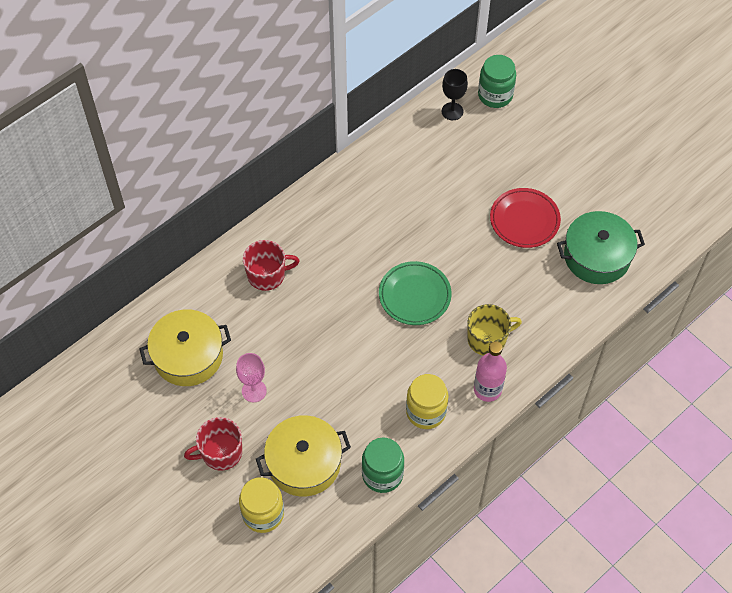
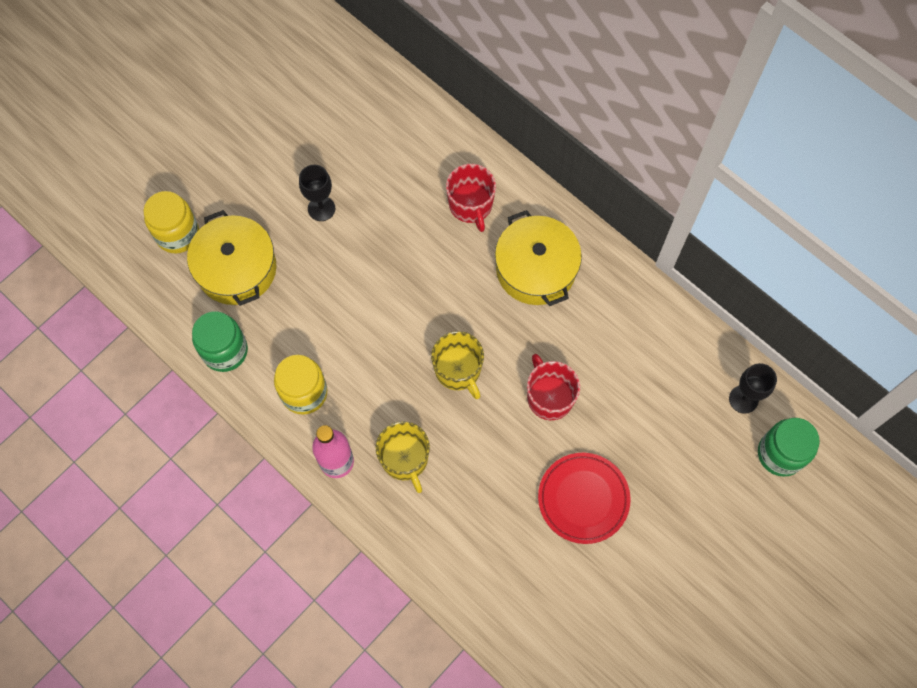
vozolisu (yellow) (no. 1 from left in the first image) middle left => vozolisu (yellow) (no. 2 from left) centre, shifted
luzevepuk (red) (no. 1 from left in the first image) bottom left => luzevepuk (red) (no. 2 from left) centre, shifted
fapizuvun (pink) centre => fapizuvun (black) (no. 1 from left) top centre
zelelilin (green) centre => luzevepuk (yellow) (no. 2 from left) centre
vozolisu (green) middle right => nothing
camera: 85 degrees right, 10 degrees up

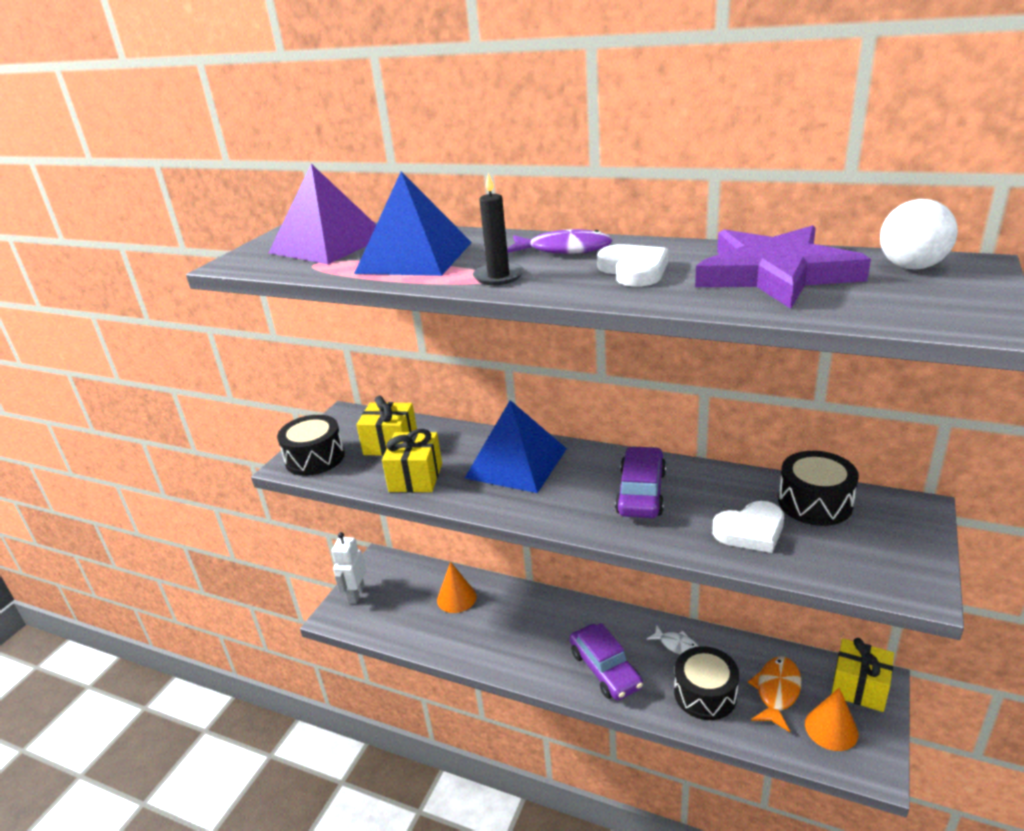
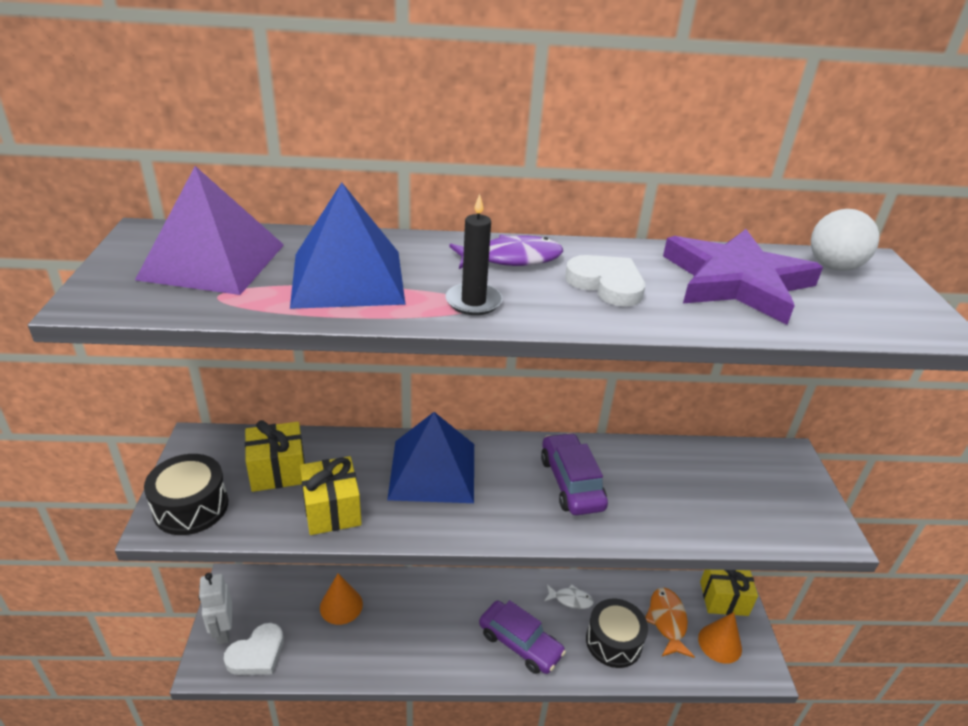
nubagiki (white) (no. 2 from left in the first image) middle right => nubagiki (white) (no. 1 from left) bottom left, shifted
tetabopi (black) (no. 3 from left) middle right => nothing
camera: 30 degrees left, 5 degrees up

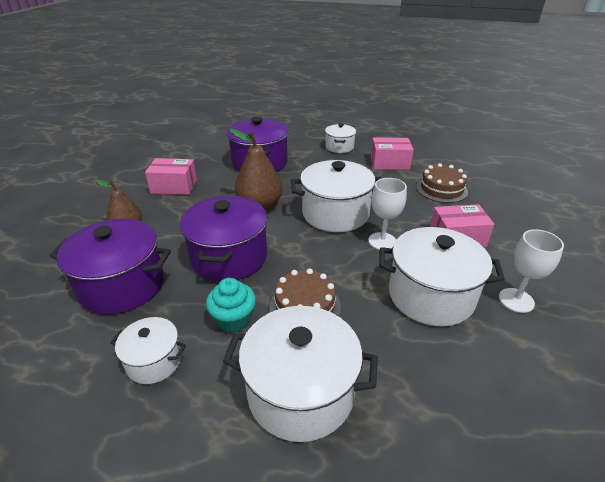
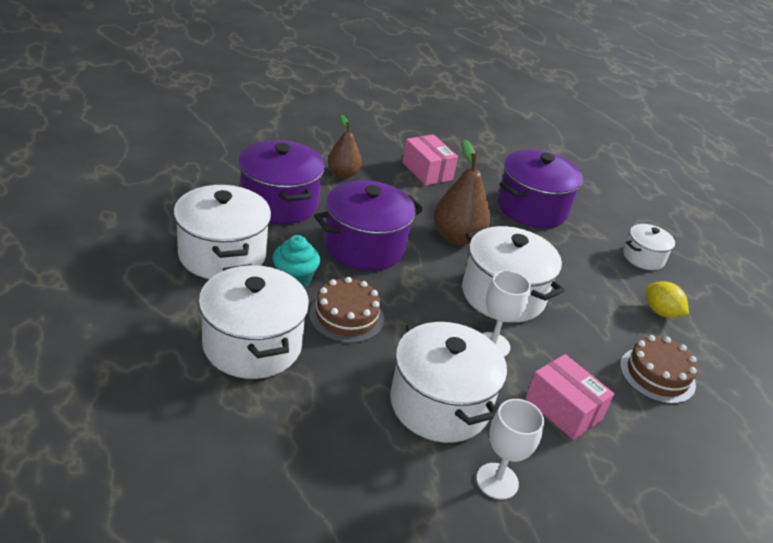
vozolisu (white) (no. 1 from left) bottom left => vozolisu (white) (no. 1 from left) middle left, x1.82
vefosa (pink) (no. 2 from left) top centre => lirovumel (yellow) middle right
camera: 50 degrees right, 0 degrees up

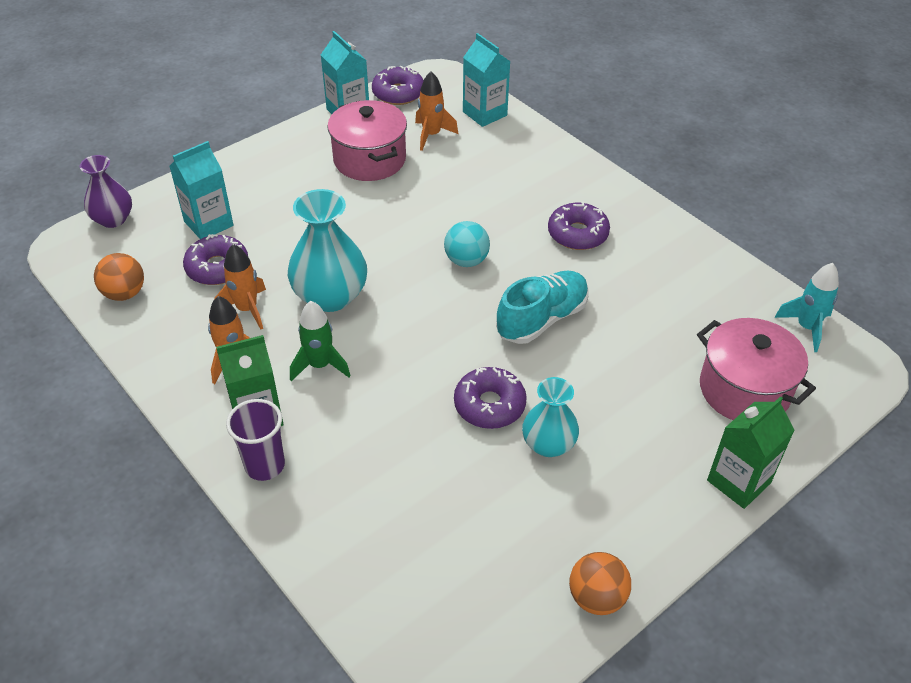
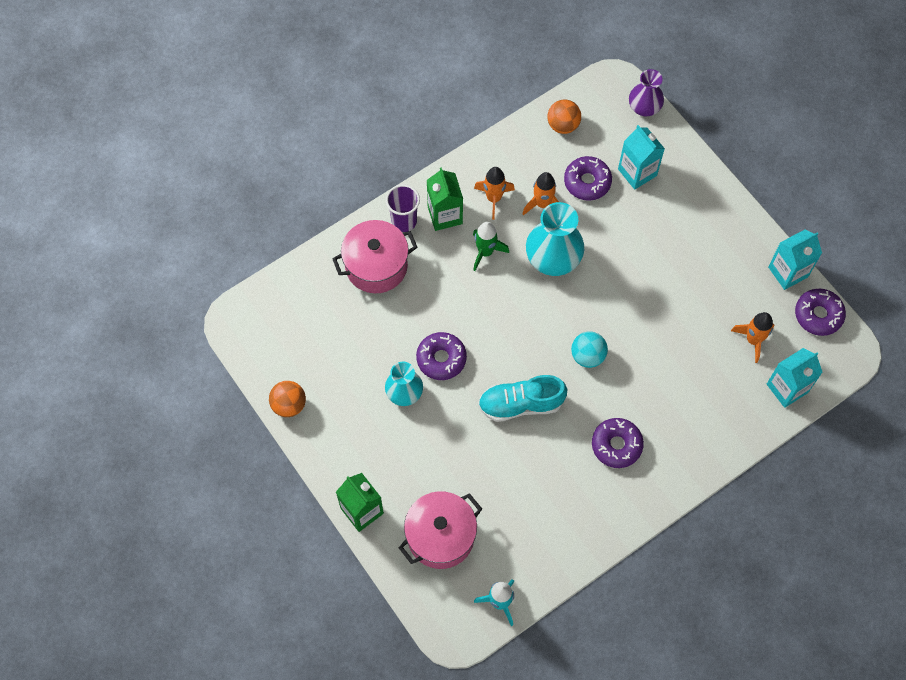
vozolisu (pink) (no. 1 from left) top centre => vozolisu (pink) (no. 1 from left) centre, shifted
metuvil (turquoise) centre, 120 degrees clockwise
camera: 95 degrees right, 20 degrees up

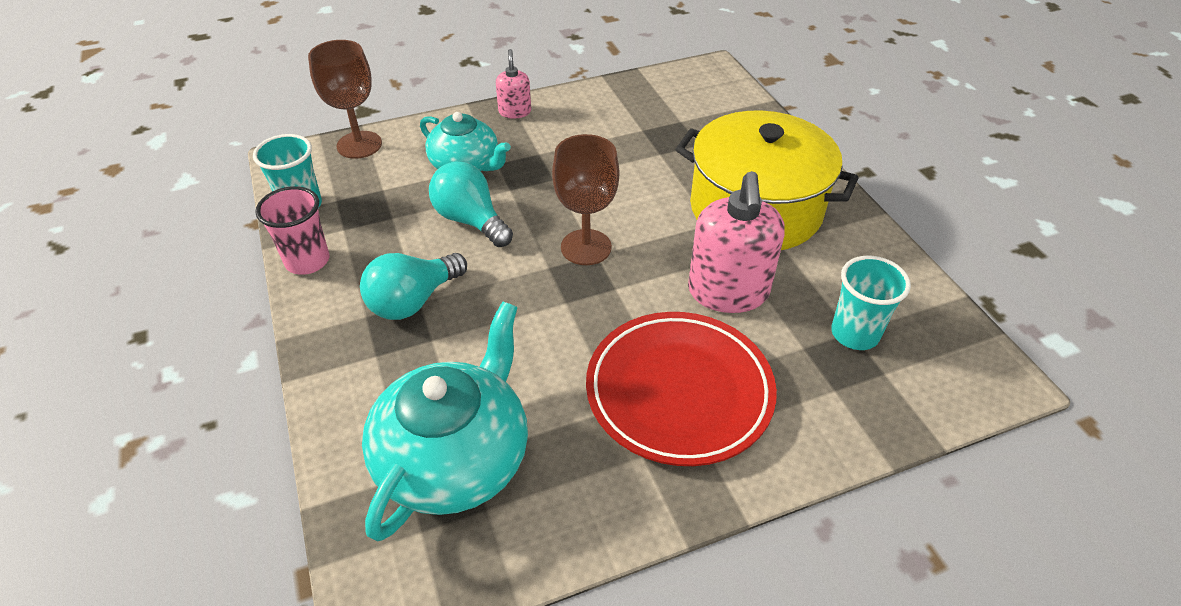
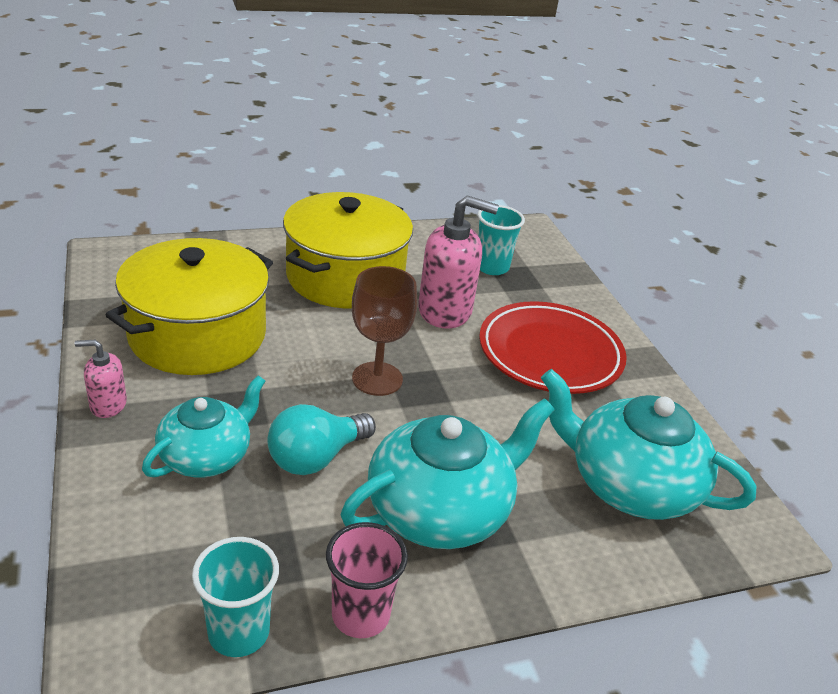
fapizuvun (brown) (no. 1 from left) top left => nothing
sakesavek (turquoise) (no. 1 from left) centre => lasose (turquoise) (no. 2 from left) bottom centre
nothing => vozolisu (yellow) (no. 1 from left) middle left
camera: 90 degrees left, 10 degrees down

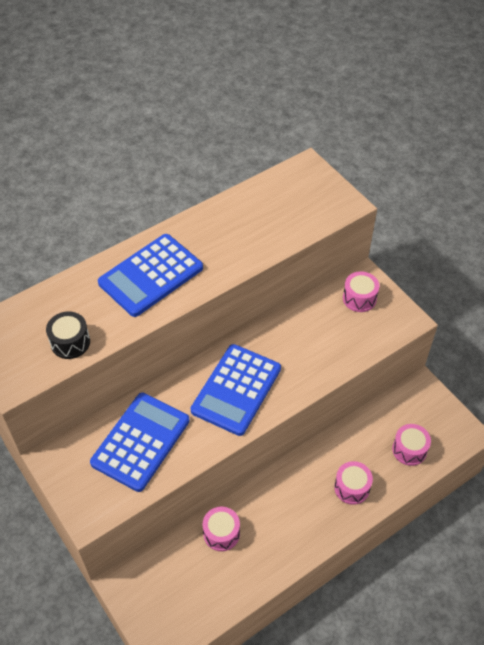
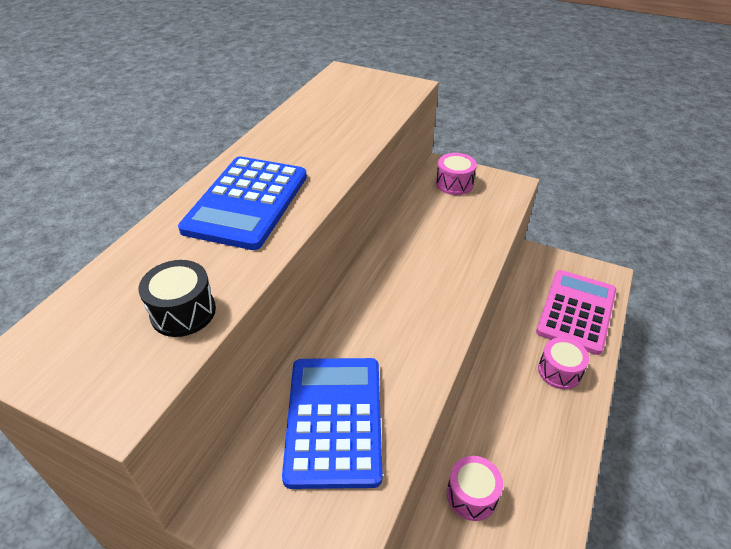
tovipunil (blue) (no. 3 from left) centre => nothing
tetabopi (pink) (no. 4 from left) bottom right => tovipunil (pink) middle right
camera: 30 degrees left, 10 degrees down

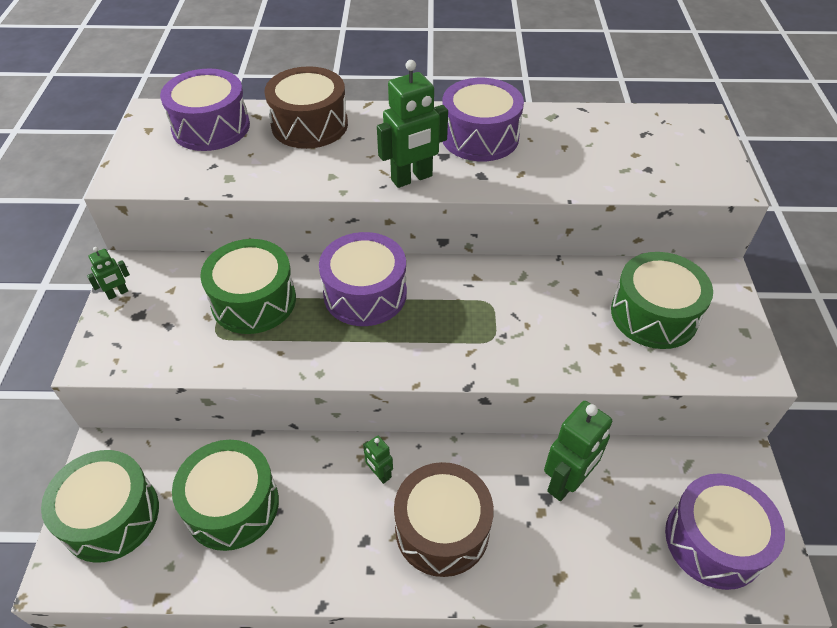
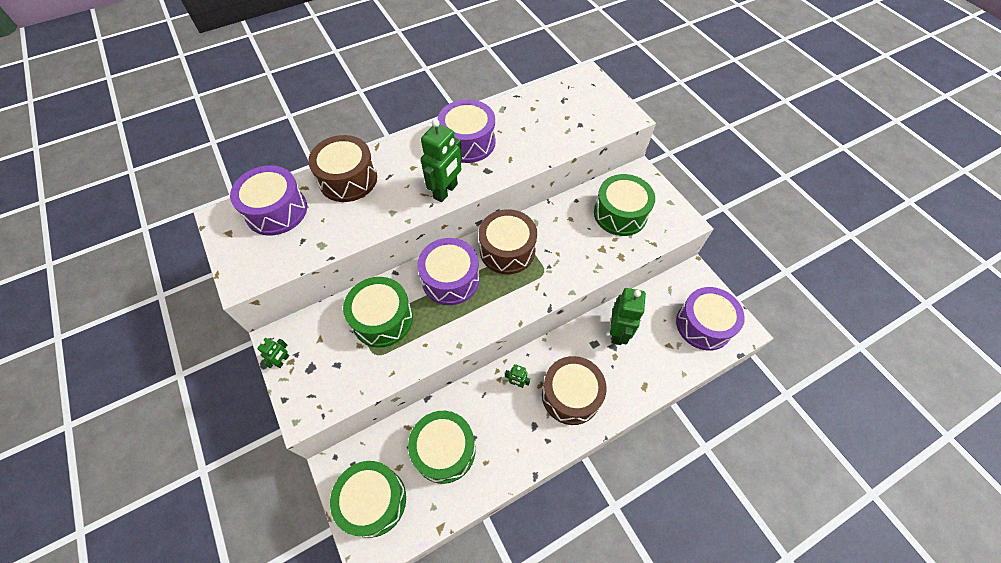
nothing => tetabopi (brown) (no. 2 from left) centre
camera: 30 degrees left, 10 degrees up

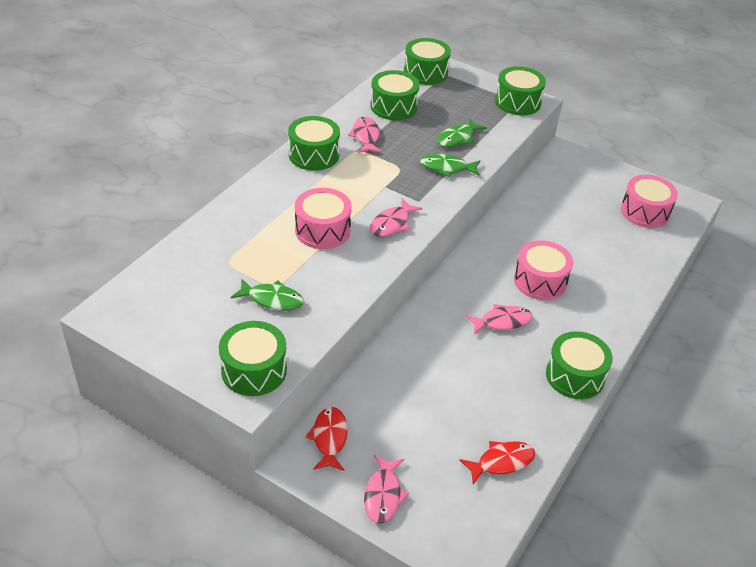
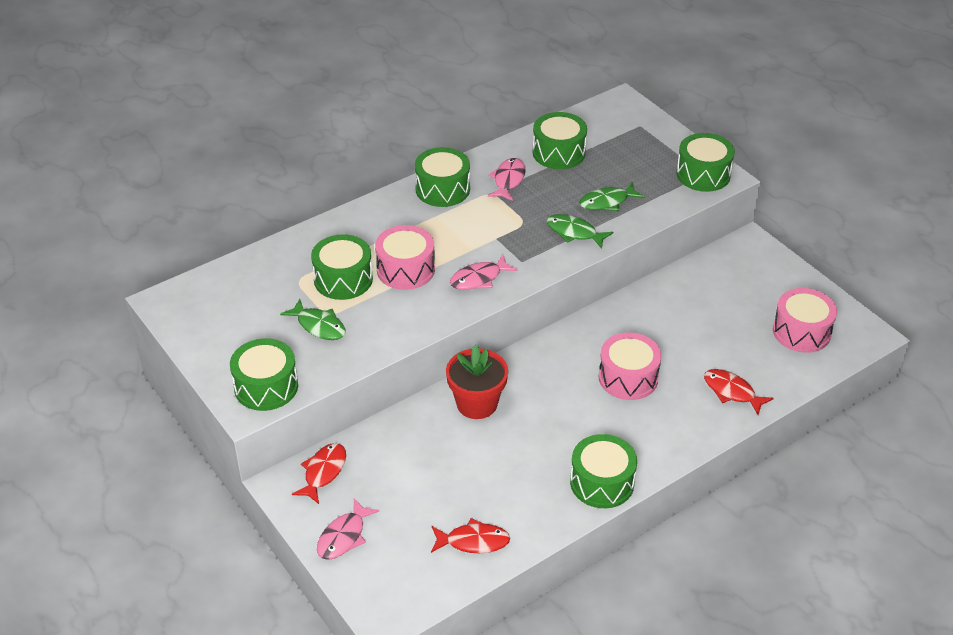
tetabopi (green) (no. 4 from left in the first image) top centre => tetabopi (green) (no. 2 from left) centre, shifted
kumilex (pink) (no. 4 from left) centre => nothing
nothing => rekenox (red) centre
nothing => kumilex (red) (no. 3 from left) middle right
camera: 25 degrees right, 0 degrees up

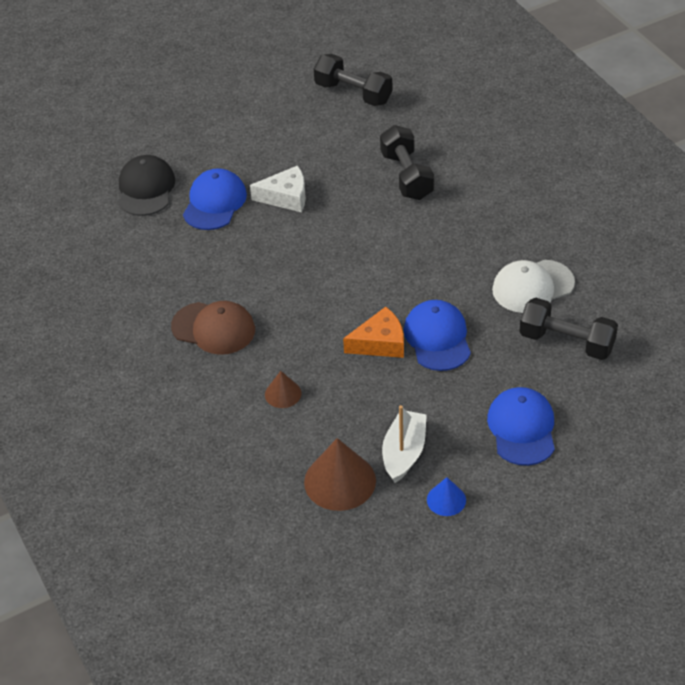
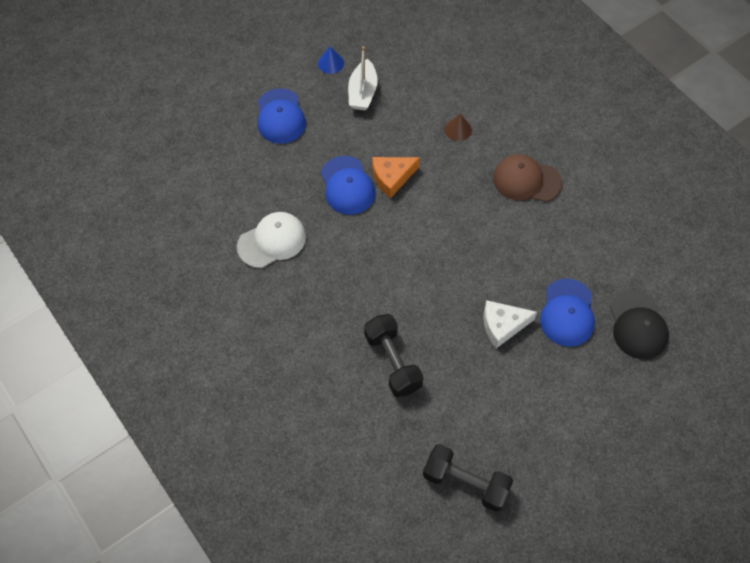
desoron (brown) (no. 2 from left) bottom centre => nothing
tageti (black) (no. 3 from left) middle right => nothing
camera: 170 degrees right, 15 degrees up

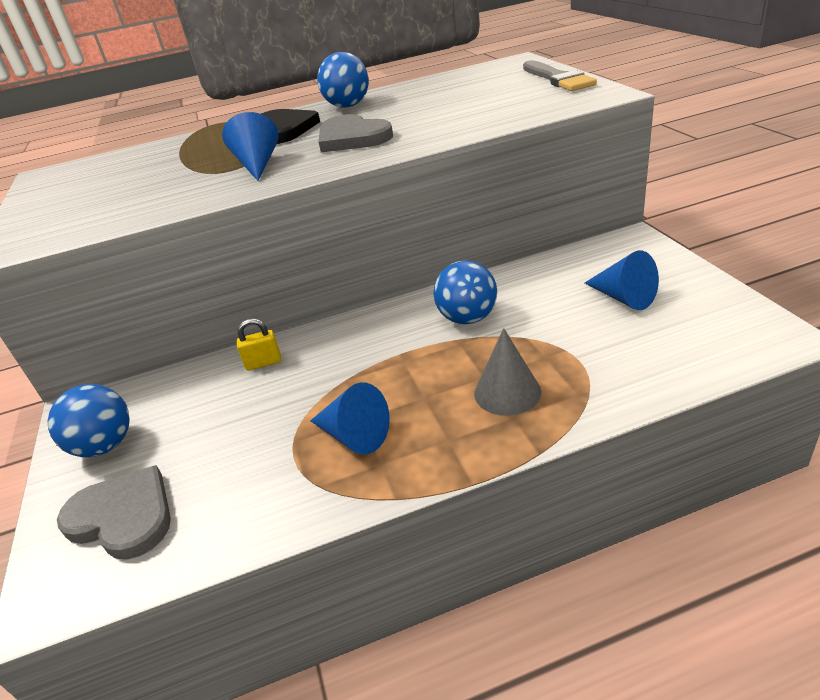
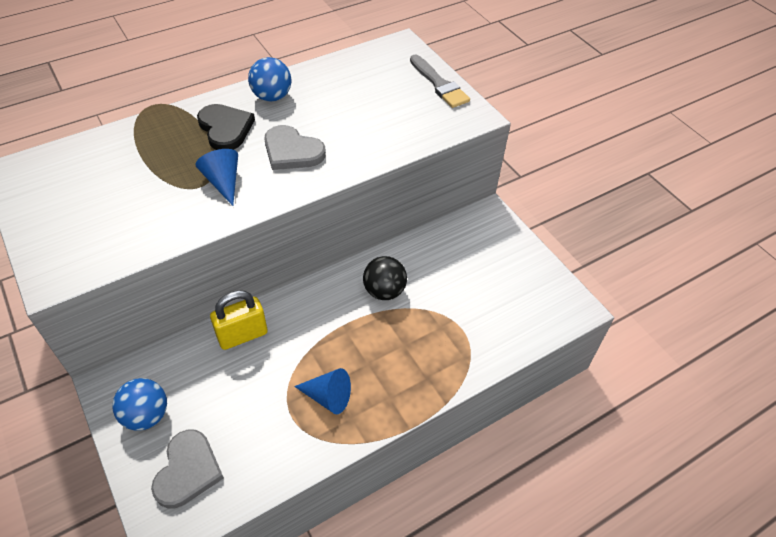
nubagiki (grey) (no. 1 from left) bottom left, 90 degrees clockwise
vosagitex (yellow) middle left, x1.83
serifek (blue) (no. 3 from left) centre => serifek (black) centre
desoron (grey) centre => nothing
desoron (blue) (no. 3 from left) middle right => nothing
camera: 20 degrees left, 15 degrees up

